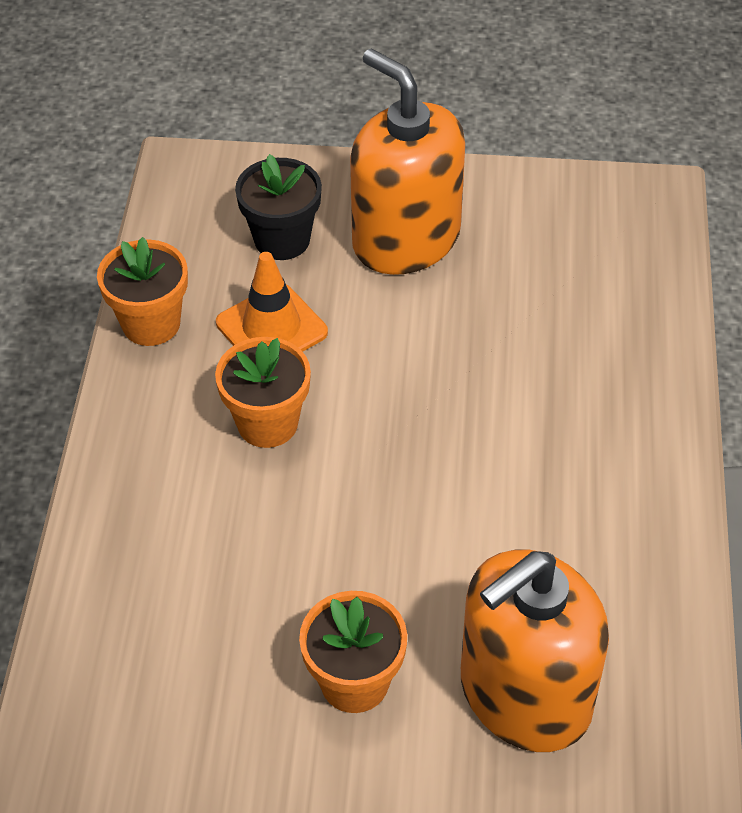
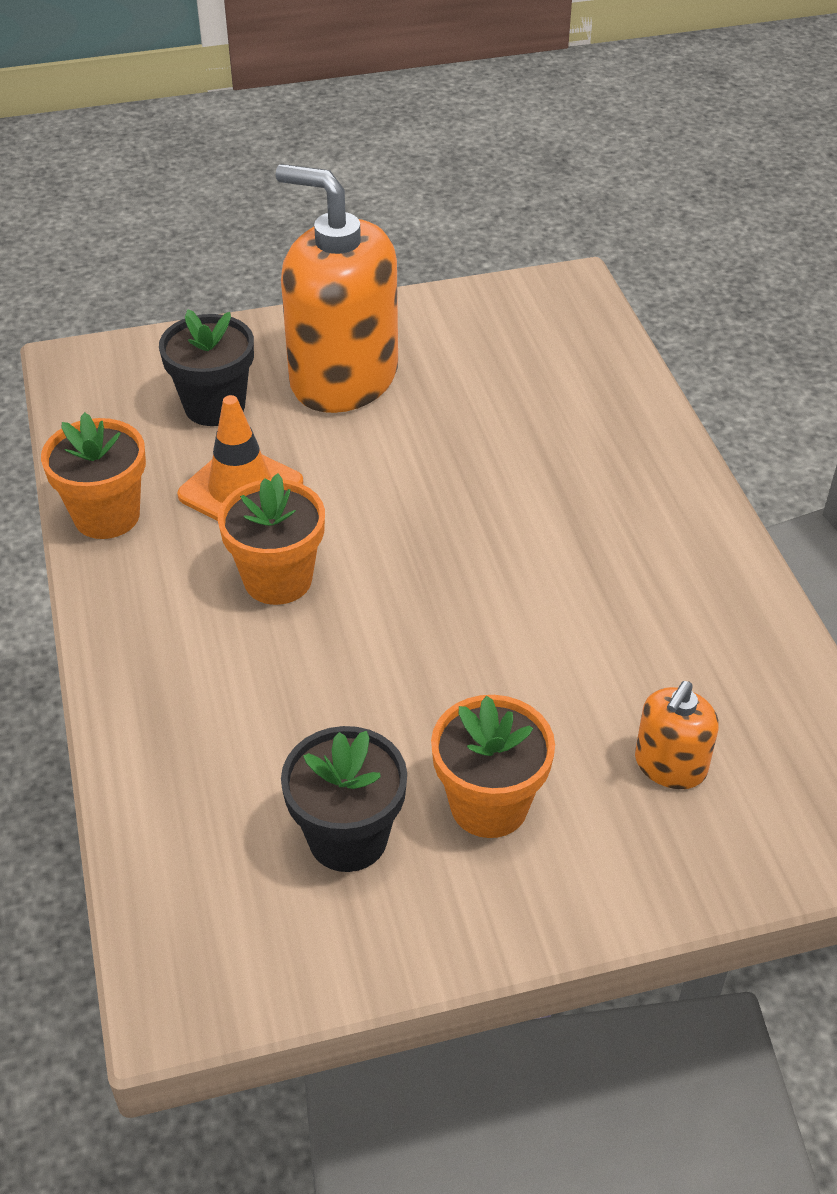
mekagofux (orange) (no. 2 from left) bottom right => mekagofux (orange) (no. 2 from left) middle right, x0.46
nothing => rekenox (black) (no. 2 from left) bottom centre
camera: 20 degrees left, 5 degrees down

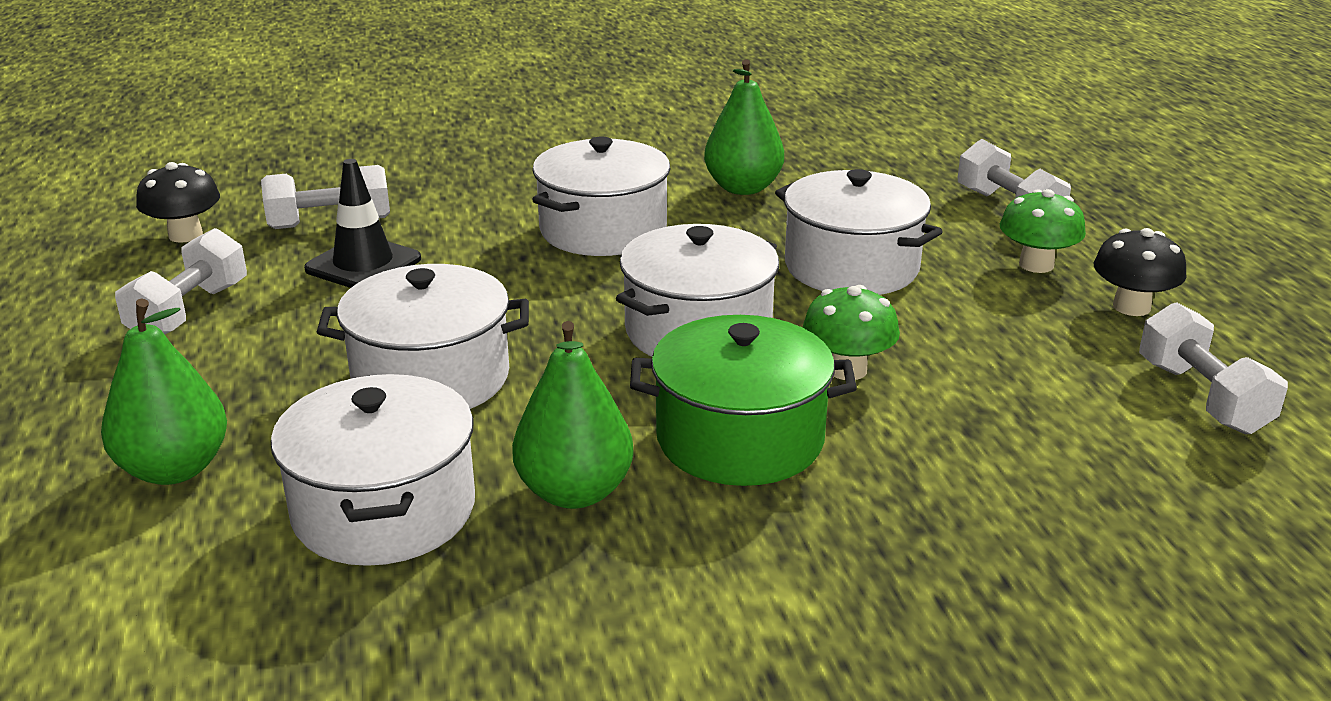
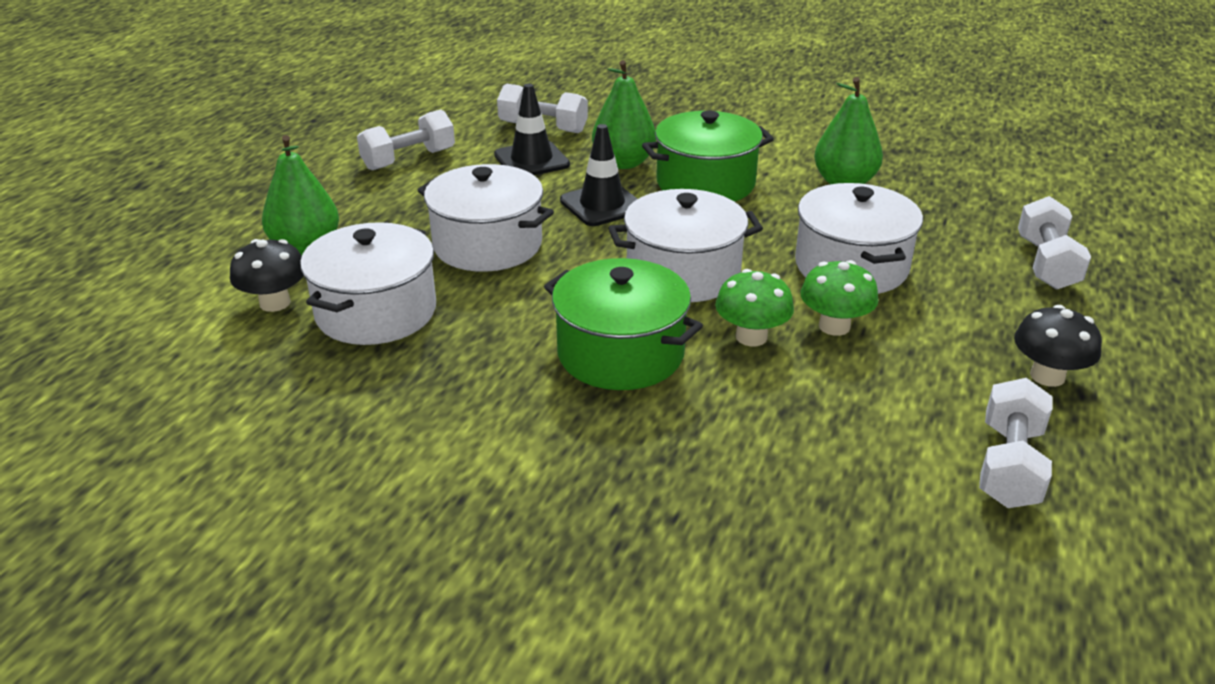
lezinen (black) (no. 1 from left) top left => lezinen (black) (no. 1 from left) middle left, shifted
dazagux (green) (no. 2 from left) centre => dazagux (green) (no. 2 from left) top centre, shifted
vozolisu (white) (no. 3 from left) top centre => vozolisu (green) (no. 2 from left) top centre
lezinen (green) (no. 2 from left) top right => lezinen (green) (no. 2 from left) middle right, shifted
nothing => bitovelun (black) (no. 2 from left) top centre
camera: 35 degrees right, 5 degrees up

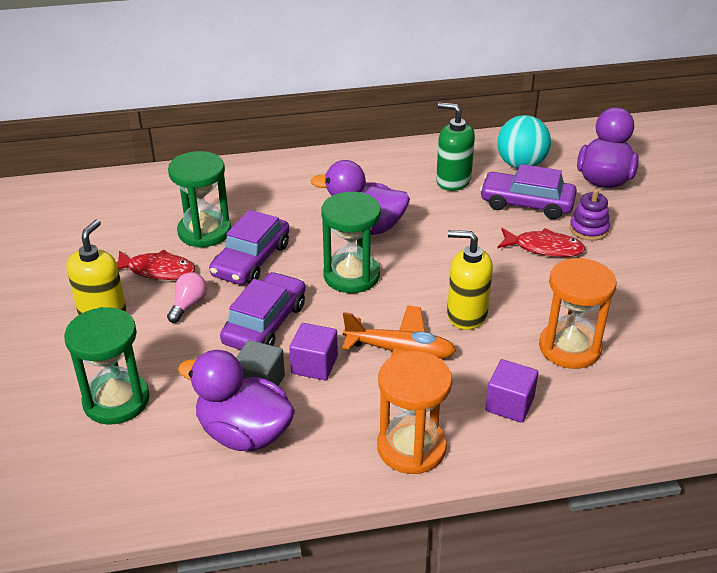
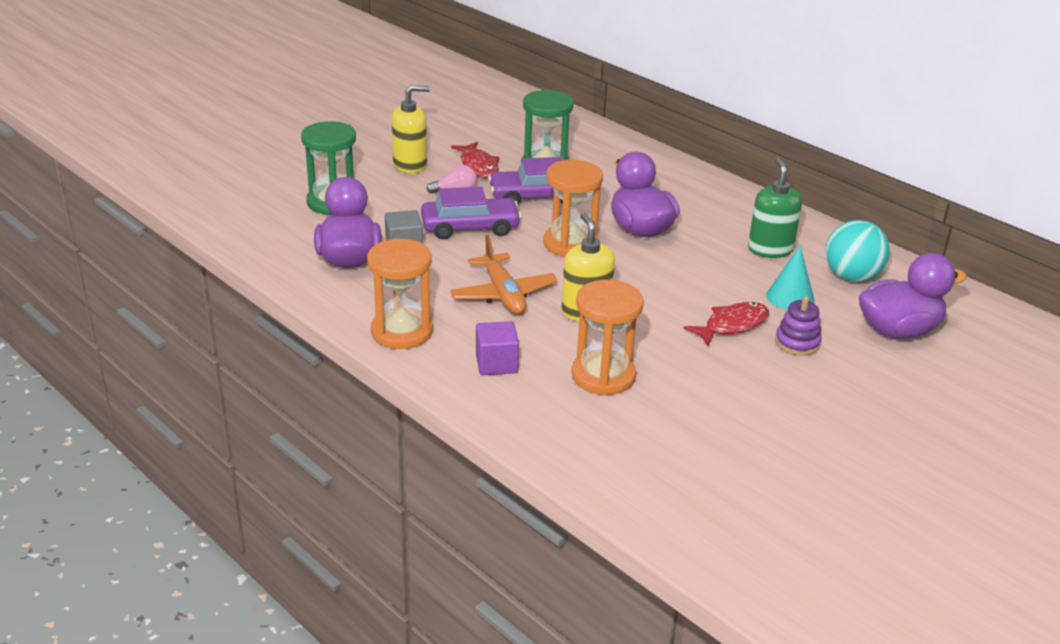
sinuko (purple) (no. 1 from left) centre => nothing
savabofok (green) (no. 3 from left) centre => savabofok (orange) (no. 2 from left) top centre
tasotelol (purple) (no. 3 from left) middle right => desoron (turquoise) middle right
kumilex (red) (no. 2 from left) middle right, 105 degrees counterclockwise
camera: 55 degrees right, 5 degrees down

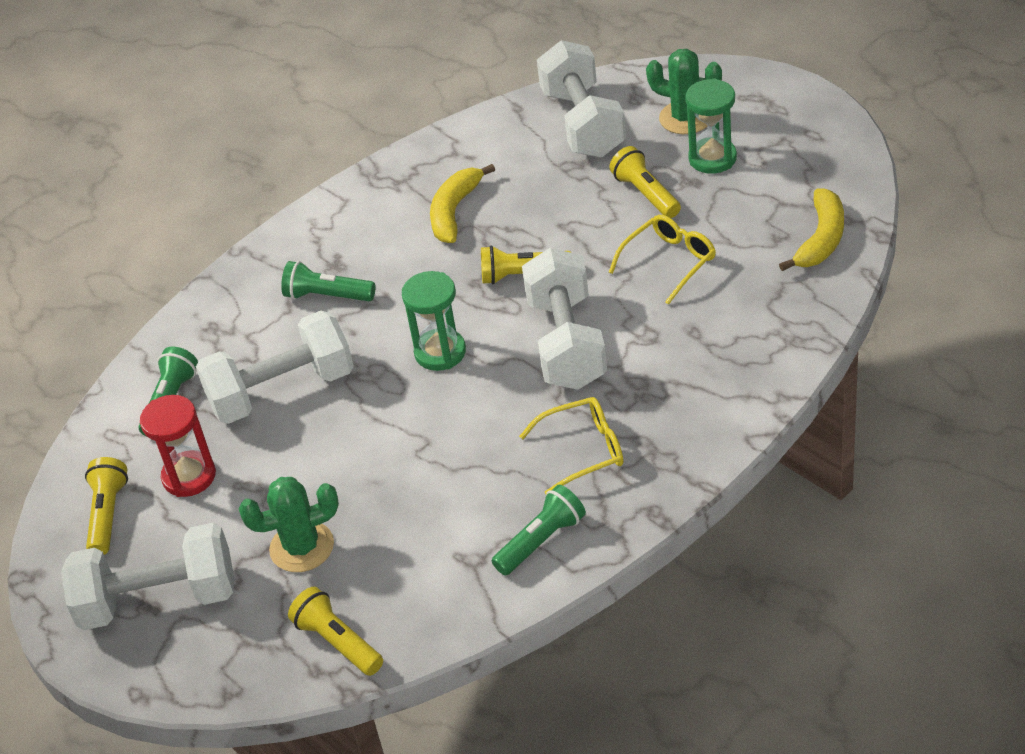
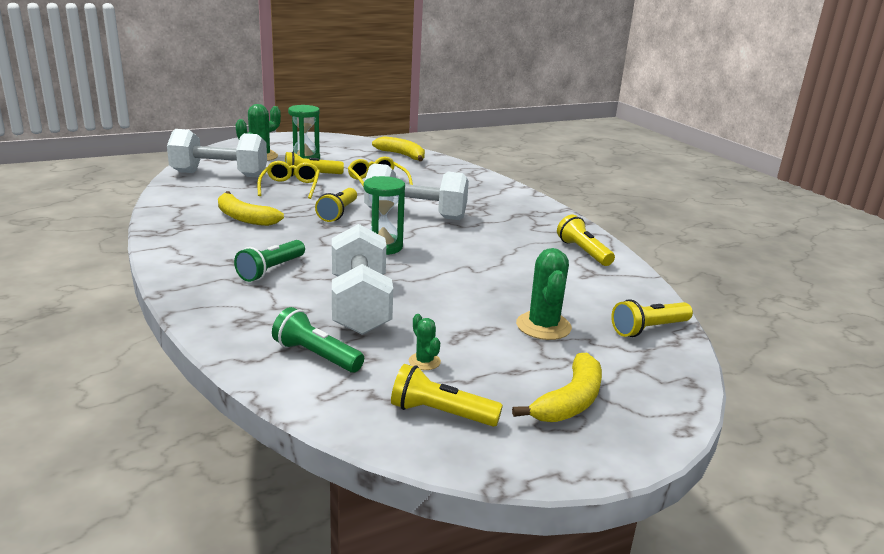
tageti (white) (no. 1 from left) bottom left => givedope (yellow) (no. 3 from left) bottom centre
savabofok (red) middle left => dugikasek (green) (no. 2 from left) centre
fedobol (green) (no. 3 from left) bottom centre => fedobol (yellow) (no. 4 from left) centre
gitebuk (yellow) (no. 1 from left) centre => gitebuk (yellow) (no. 1 from left) top left, shifted
camera: 80 degrees left, 20 degrees down

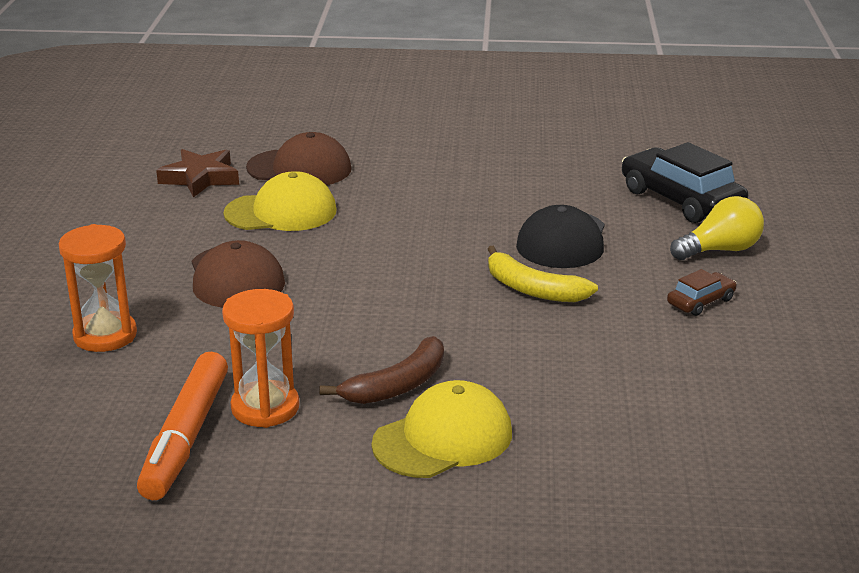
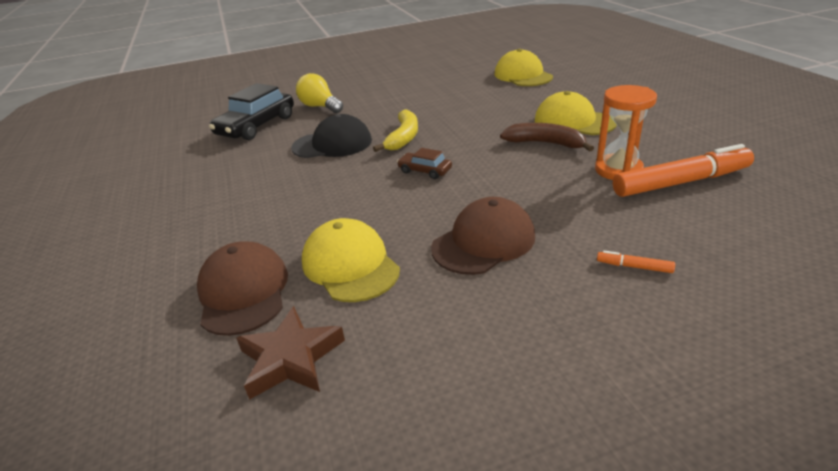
savabofok (orange) (no. 1 from left) middle left => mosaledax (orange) (no. 1 from left) middle right
tasotelol (brown) middle right => tasotelol (brown) centre, shifted
nothing => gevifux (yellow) (no. 2 from left) top centre
camera: 110 degrees left, 5 degrees up

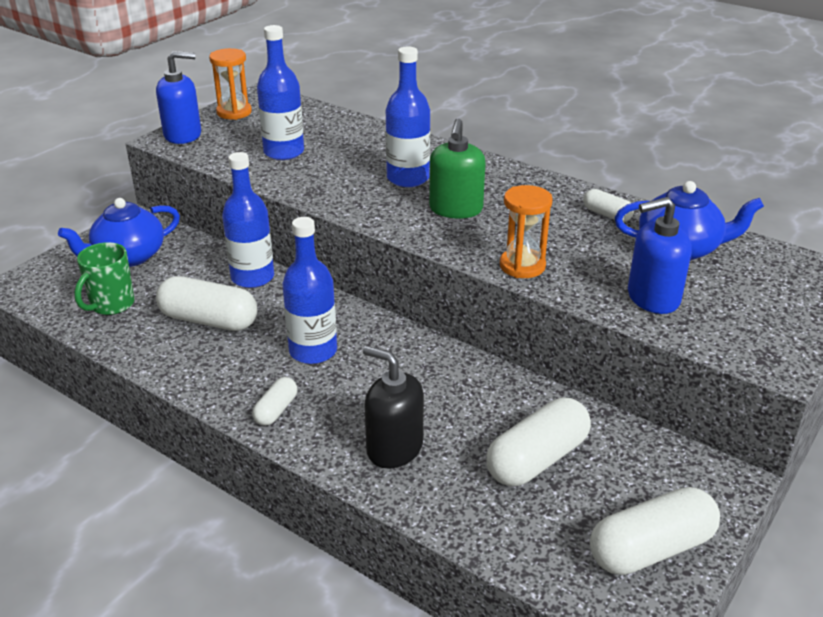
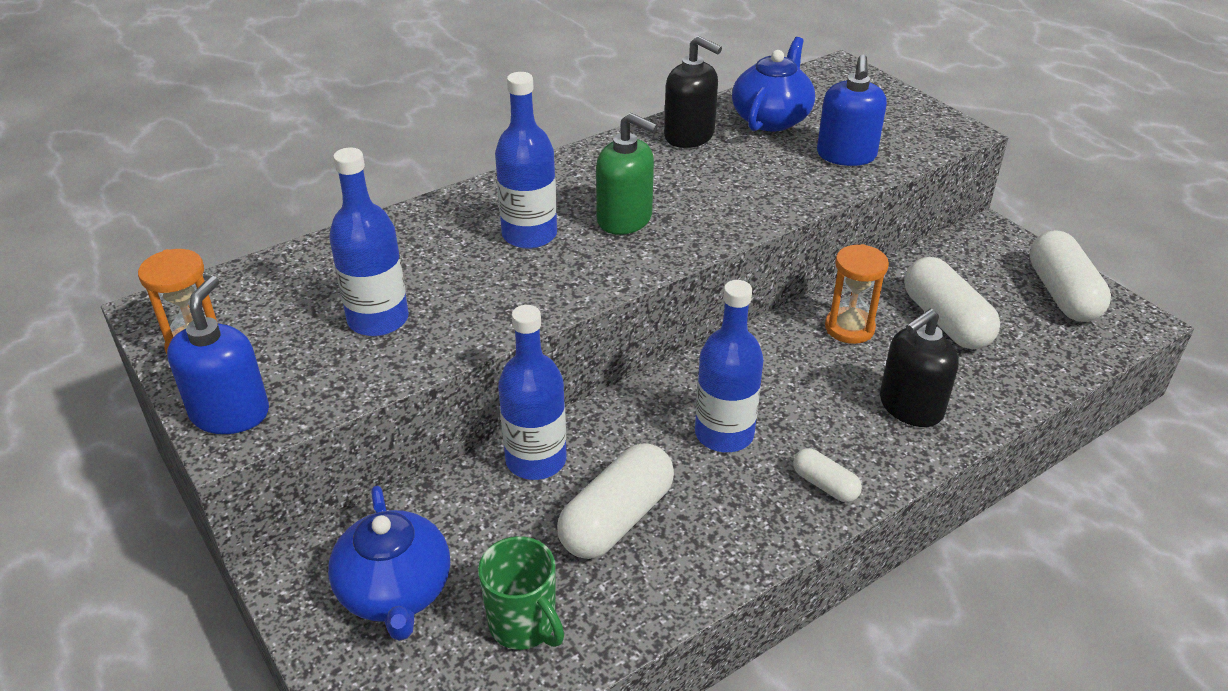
savabofok (orange) (no. 2 from left) centre => savabofok (orange) (no. 2 from left) middle right, shifted
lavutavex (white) (no. 4 from left) top right => mekagofux (black) (no. 1 from left) top centre
camera: 70 degrees left, 5 degrees up

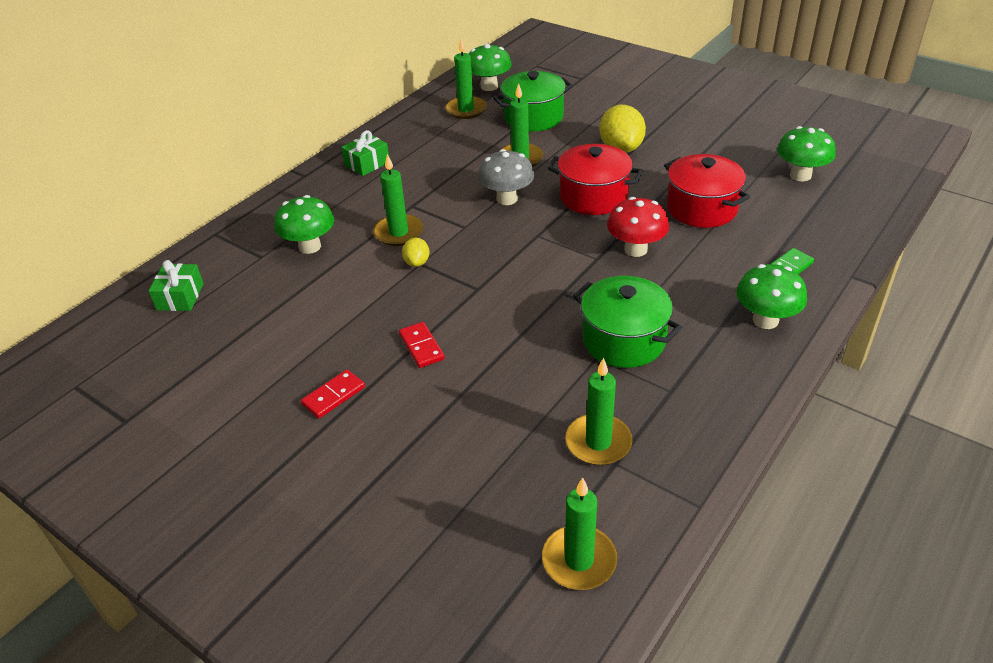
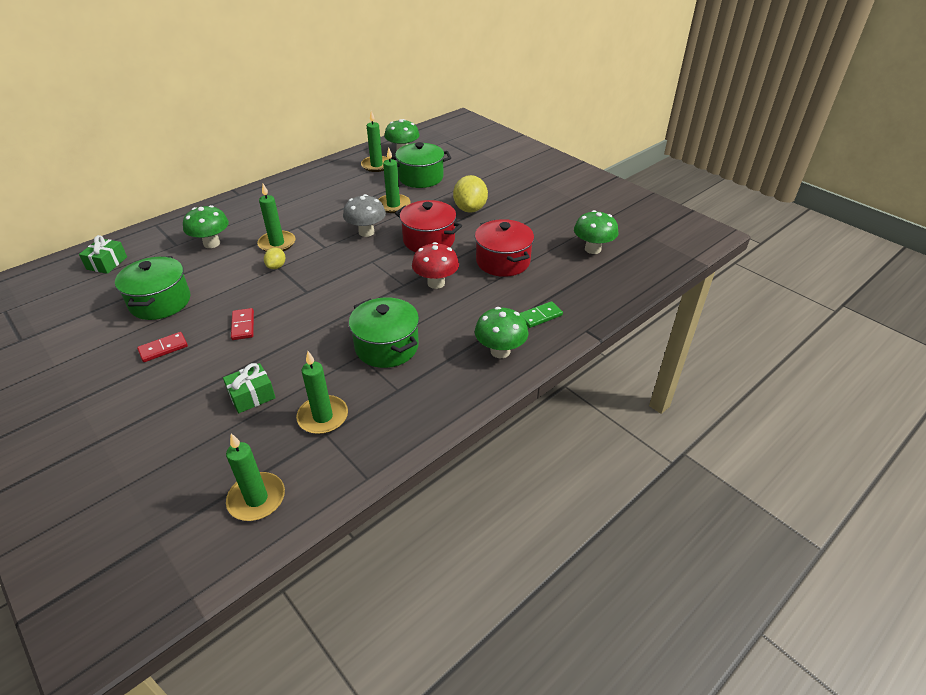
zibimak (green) (no. 2 from left) top centre => zibimak (green) (no. 2 from left) middle left, shifted
nothing => vozolisu (green) (no. 1 from left) middle left
camera: 10 degrees right, 0 degrees up

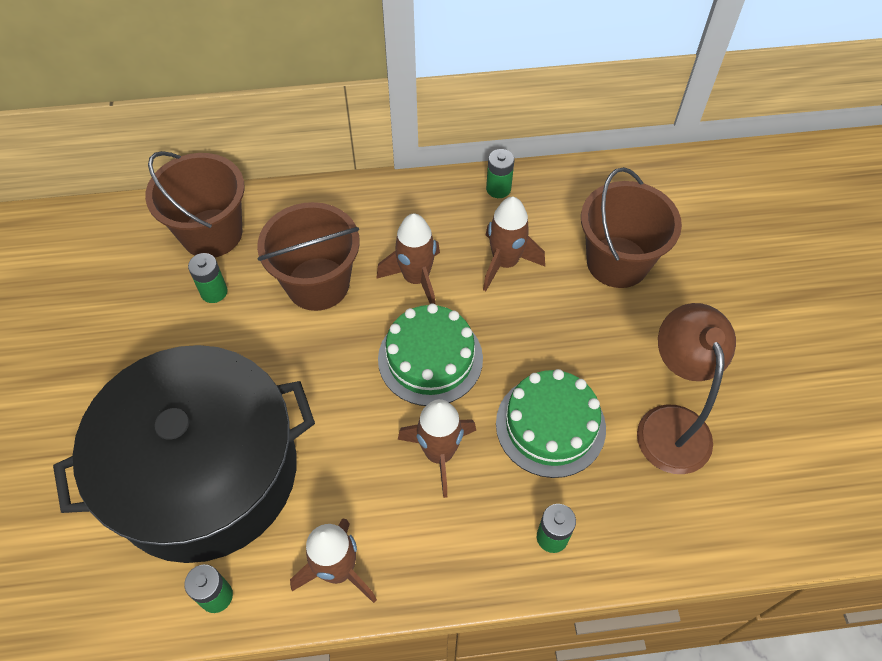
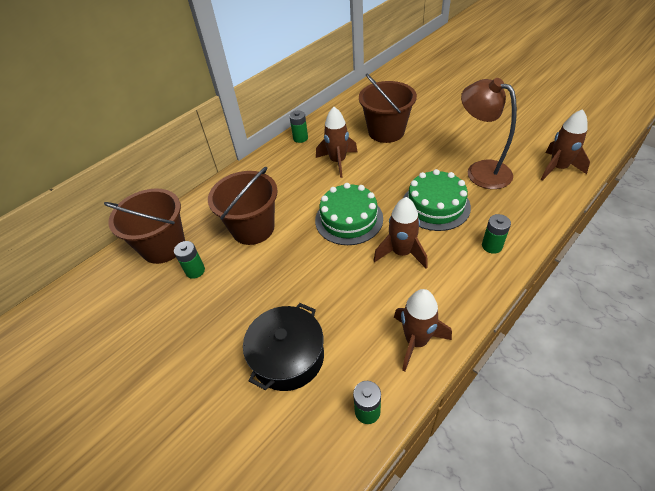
vozolisu (black) bottom left => vozolisu (black) bottom centre, x0.52
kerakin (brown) (no. 2 from left in the first image) centre => kerakin (brown) (no. 4 from left) top right, shifted
camera: 35 degrees left, 10 degrees down

